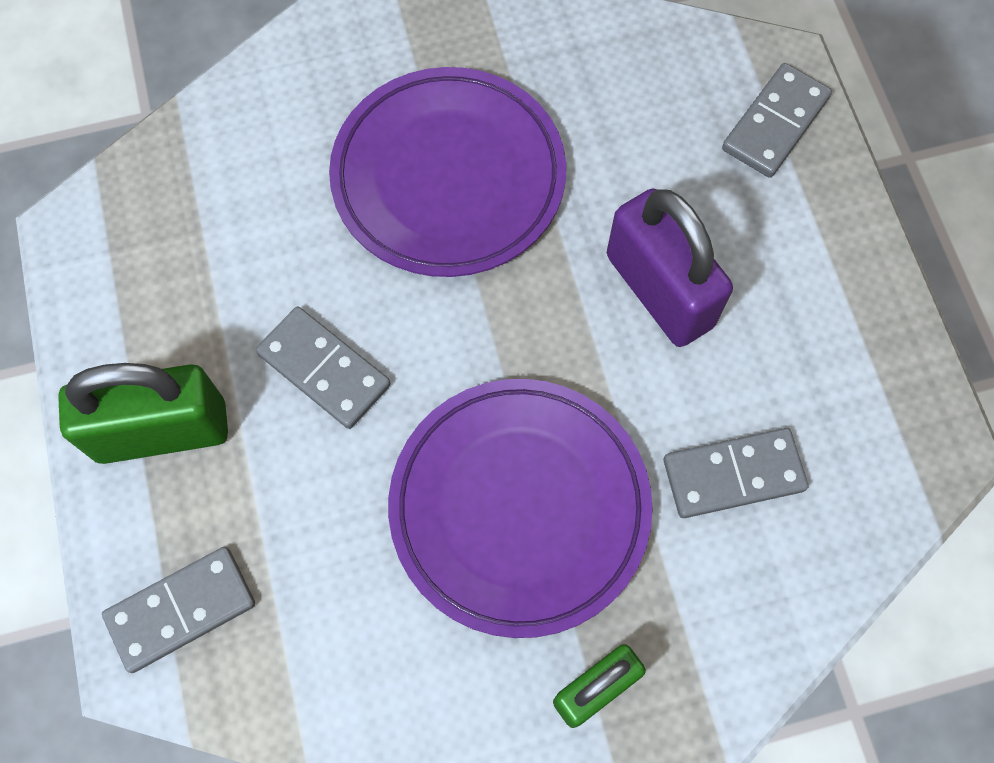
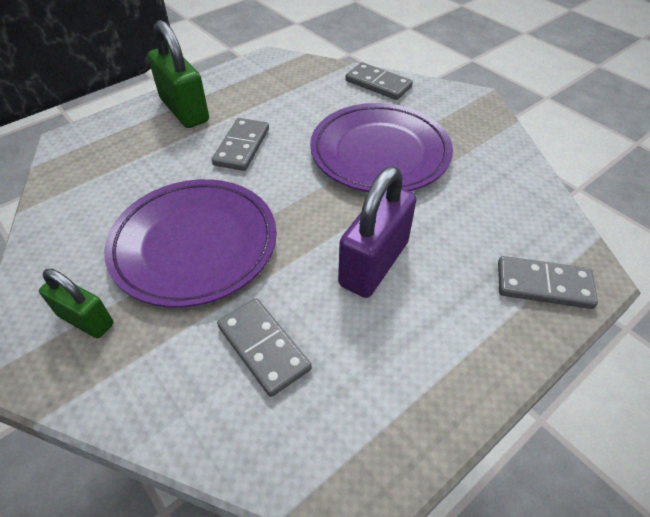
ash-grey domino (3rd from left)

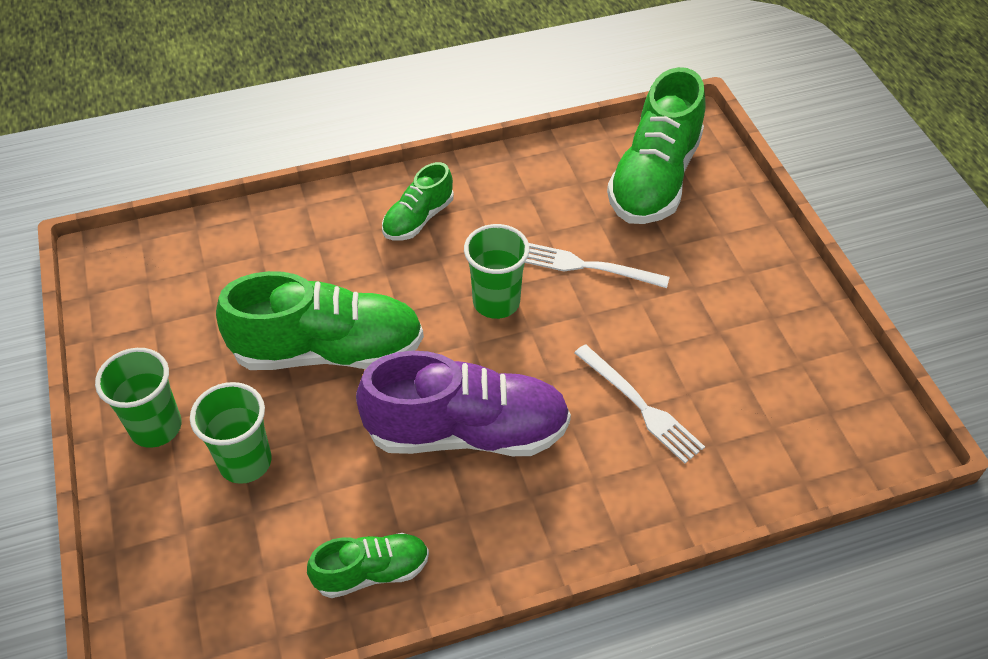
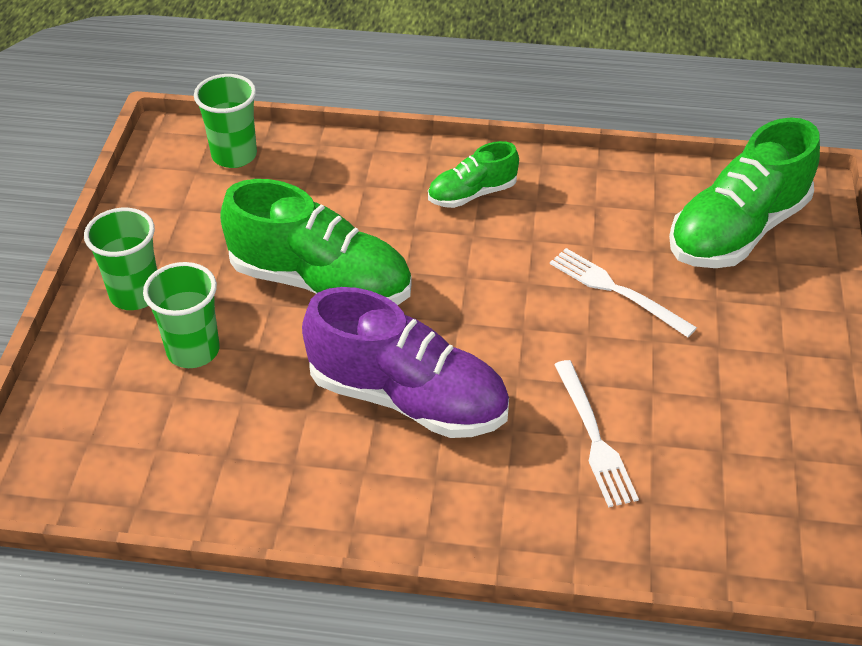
emerald cup (3rd from left)
emerald lace-up shoe (2nd from left in the first image)

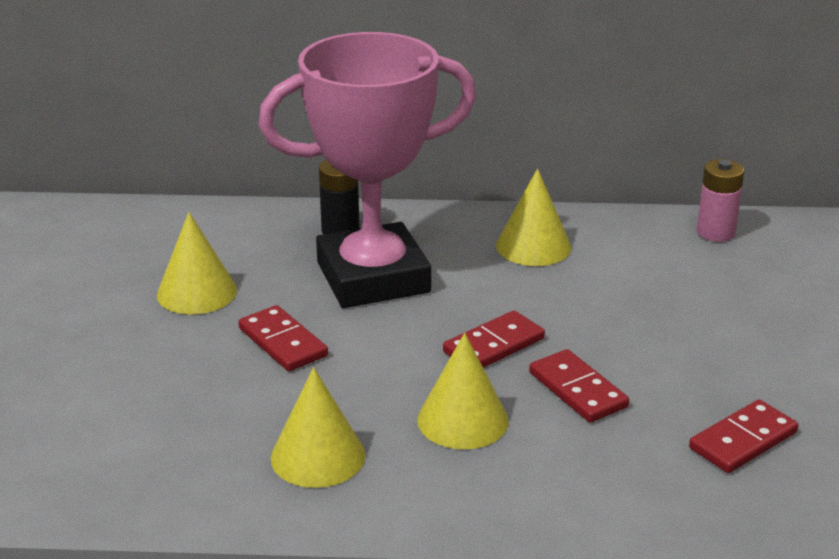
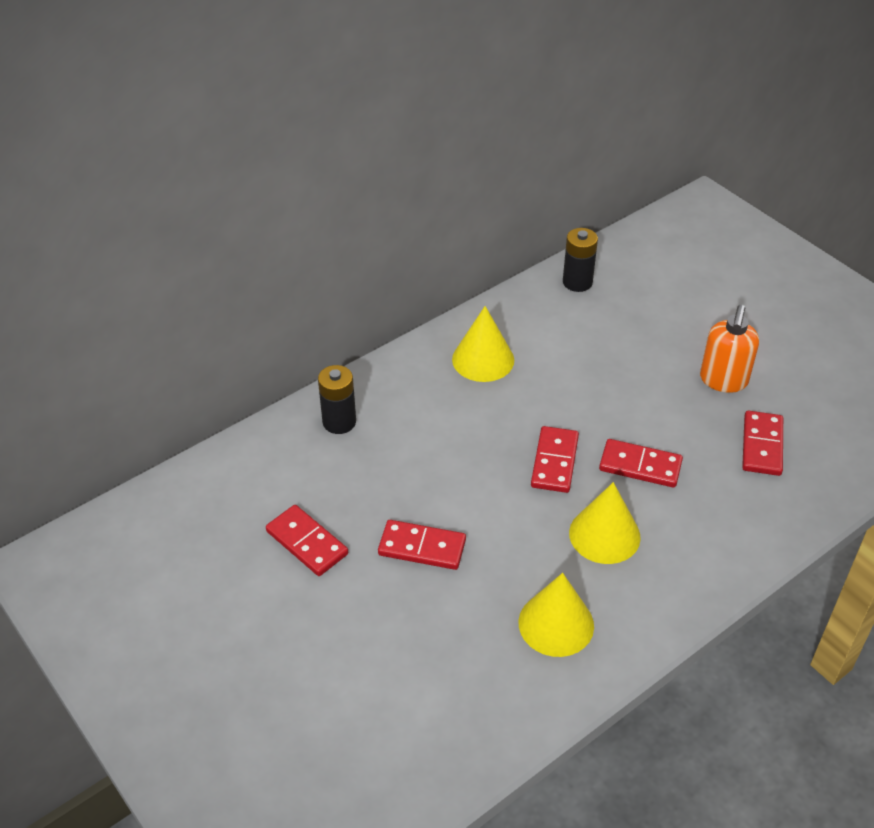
pink prize cup
jet-black AA battery (2nd from left)
red domino (1st from left)
orange pump bottle

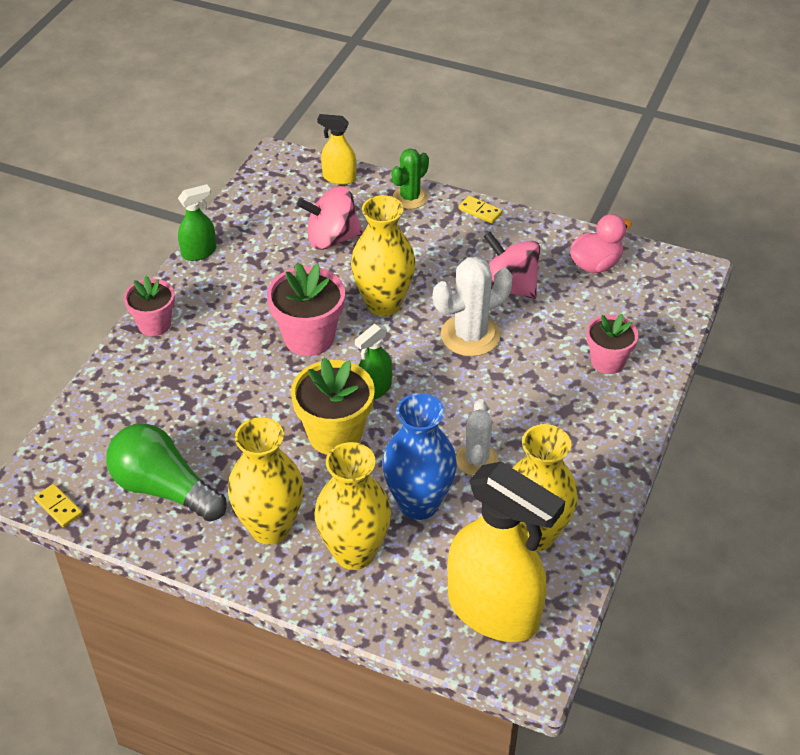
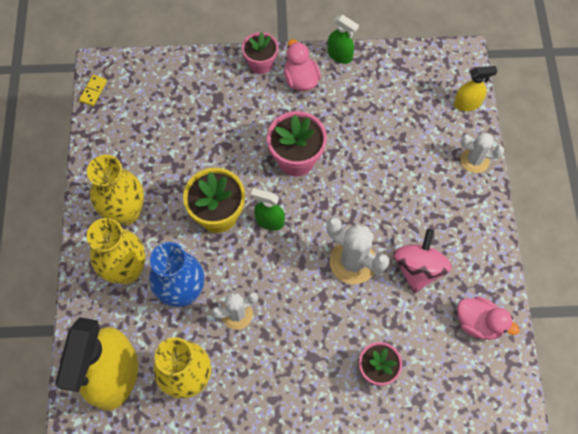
bright yellow spray bottle (2nd from left)
white saguaro cactus (3rd from left)
pink toy top (1st from left in the first image)
bright yellow flower vase (3rd from left in the first image)
bright yellow domino (2nd from left in the first image)
emerald lightbulb
pink duck (1st from left)

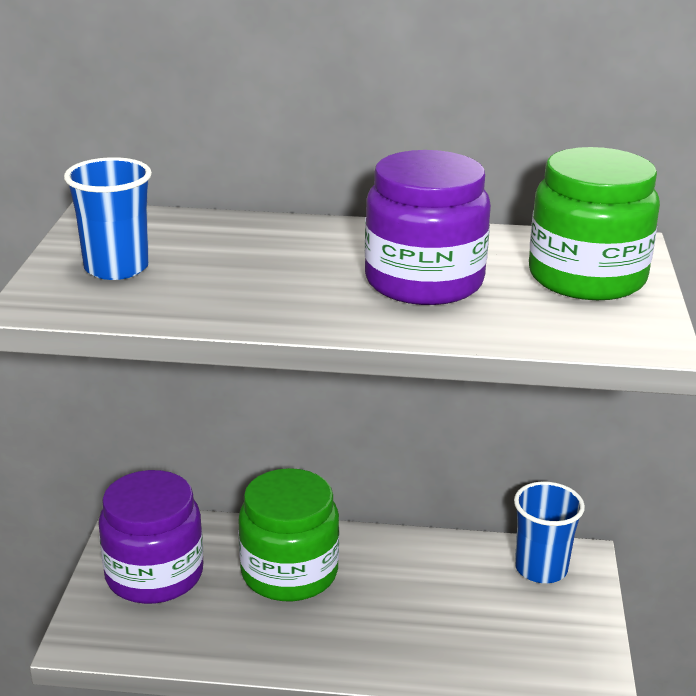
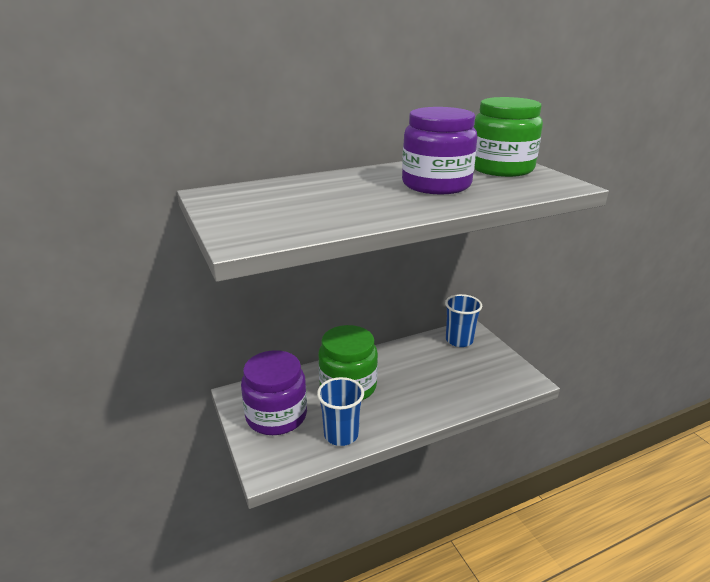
royal blue cup (1st from left)

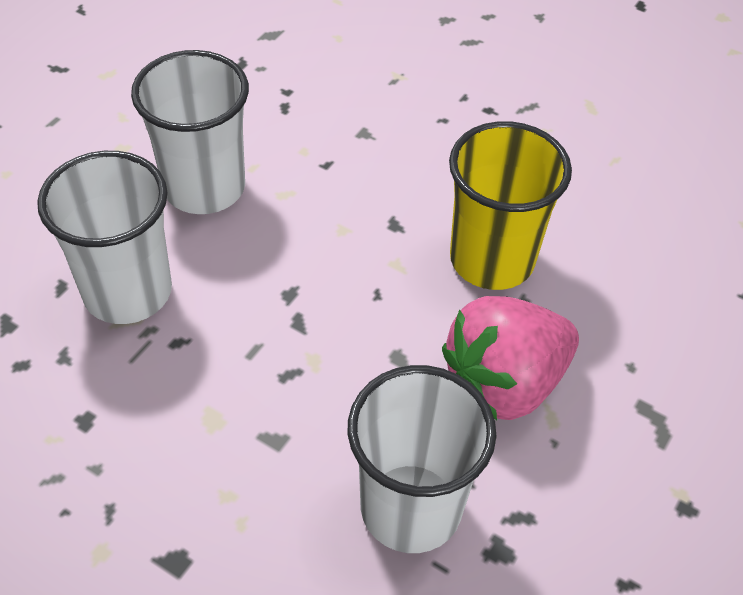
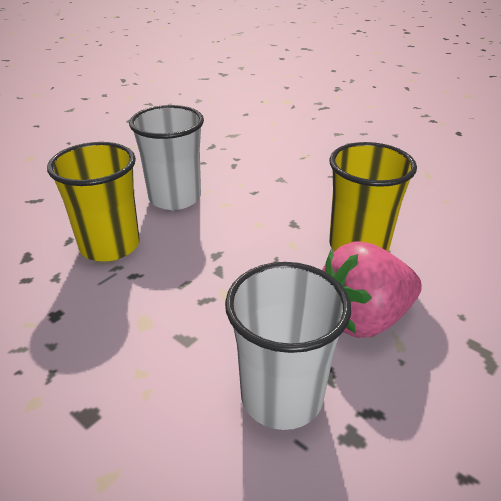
bright yellow cup (1st from left)

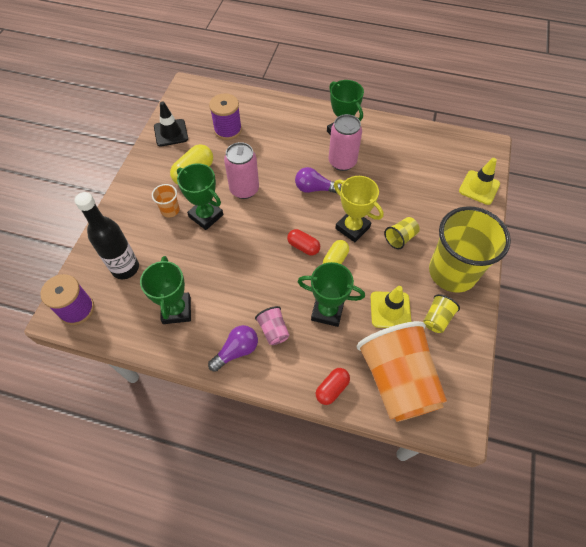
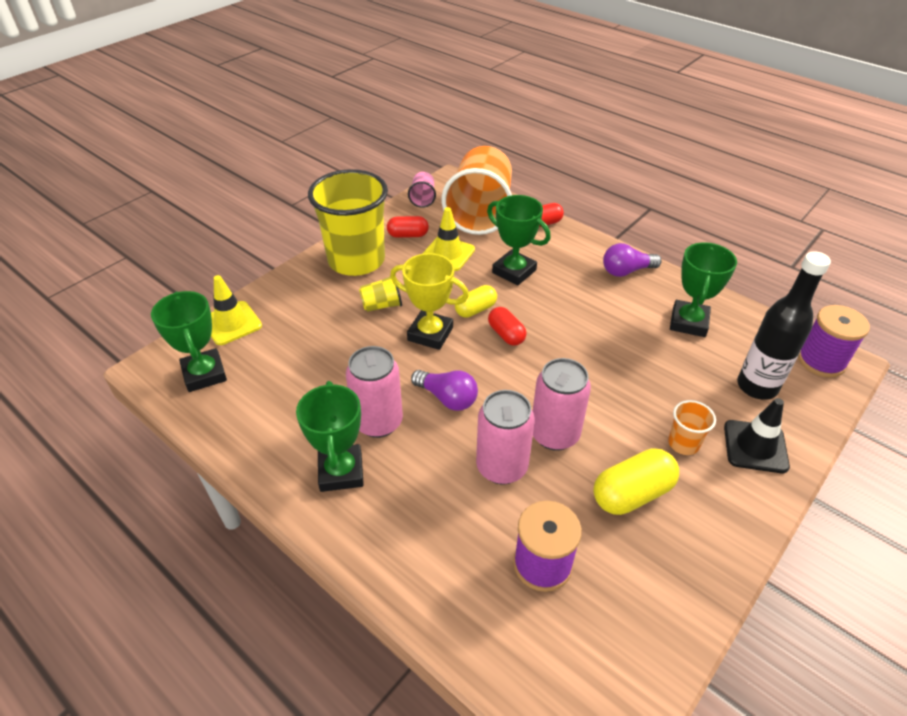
jet-black traffic cone
emerald prize cup (1st from left)
bright yellow prize cup
red pill shape (1st from left)
pink cup
pink can (2nd from left)

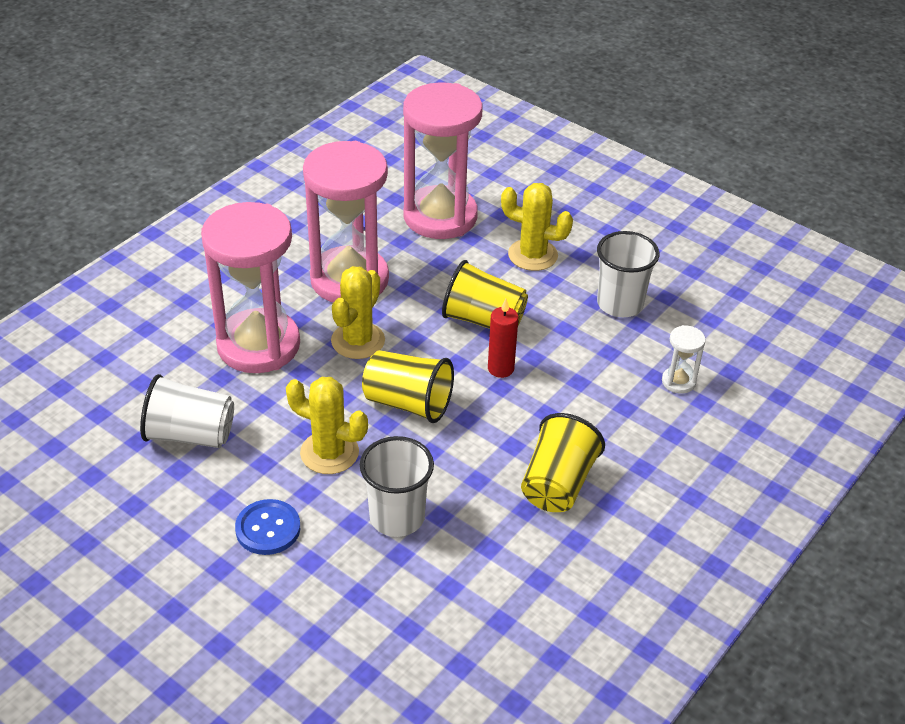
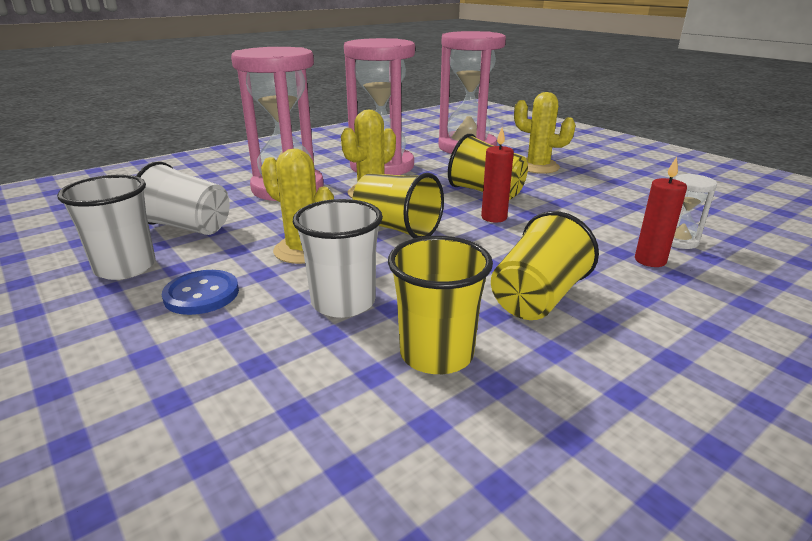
white cup (1st from left)
red wax candle (2nd from left)
bright yellow cup (2nd from left)

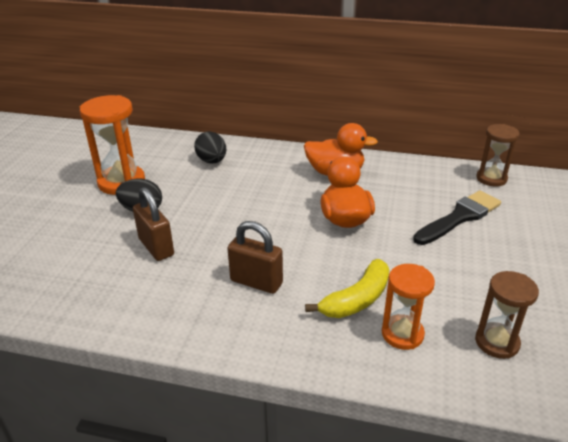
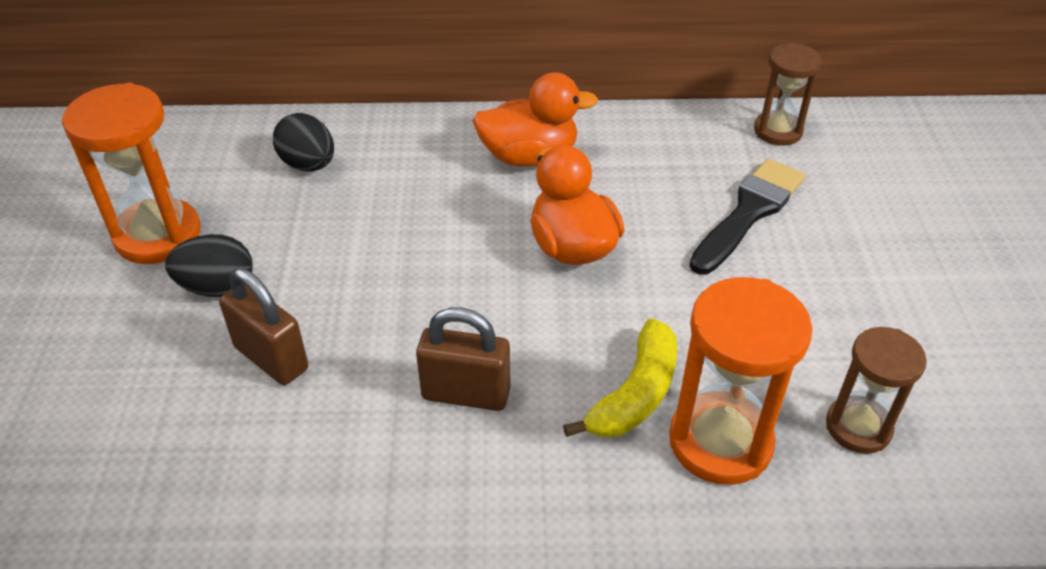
orange hourglass (2nd from left)

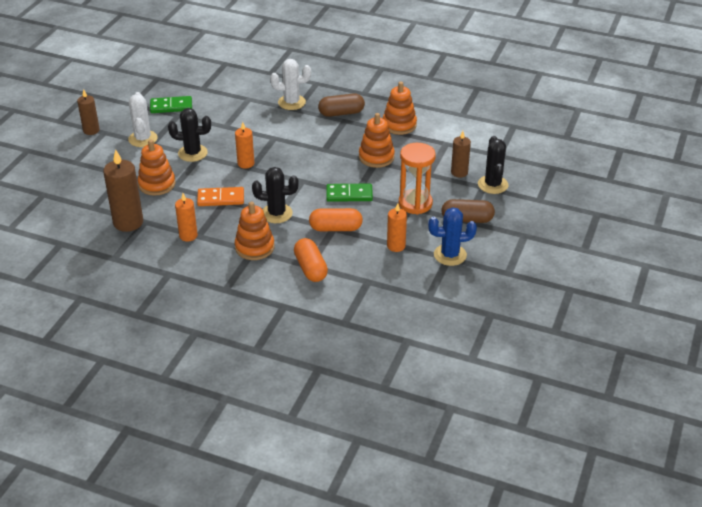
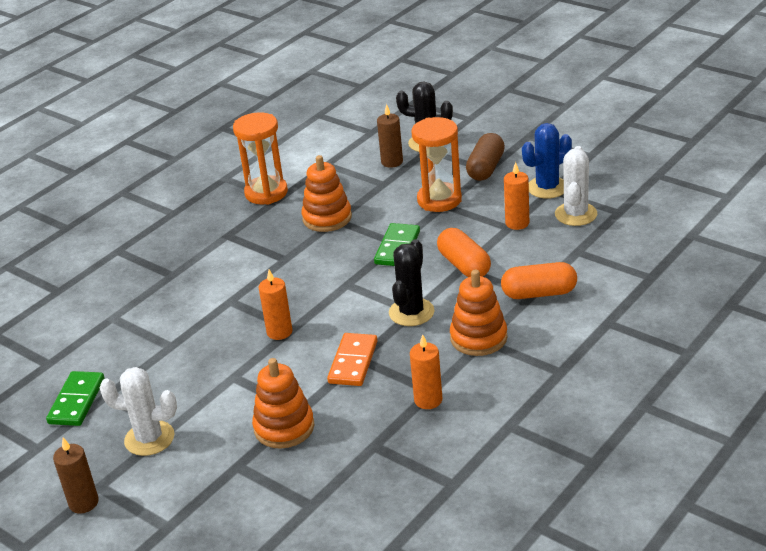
white saguaro cactus (2nd from left)
orange hourglass (1st from left)
brown pill shape (1st from left in the first image)
jet-black saguaro cactus (1st from left in the first image)
brown wax candle (2nd from left in the first image)
royal blue saguaro cactus
orange pill shape (1st from left)

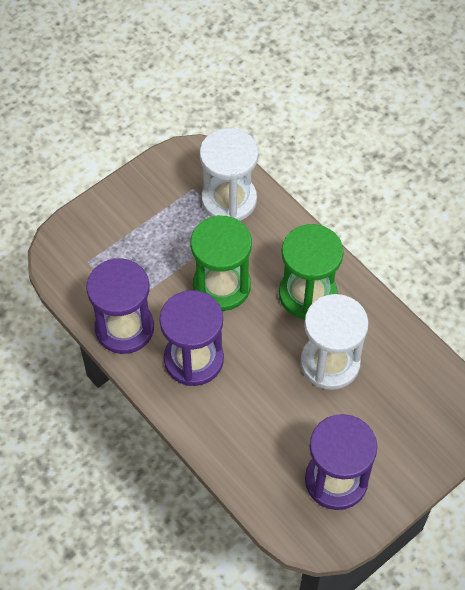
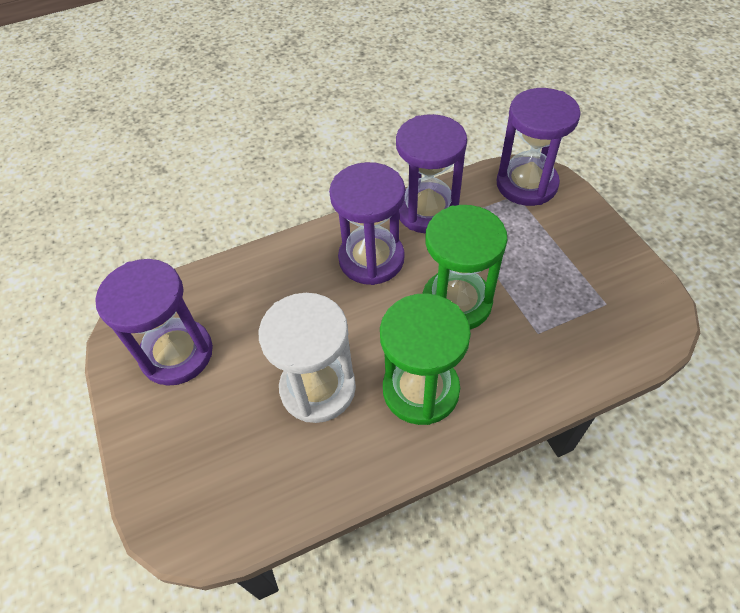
white hourglass (1st from left in the first image)
royal purple hourglass (4th from left)

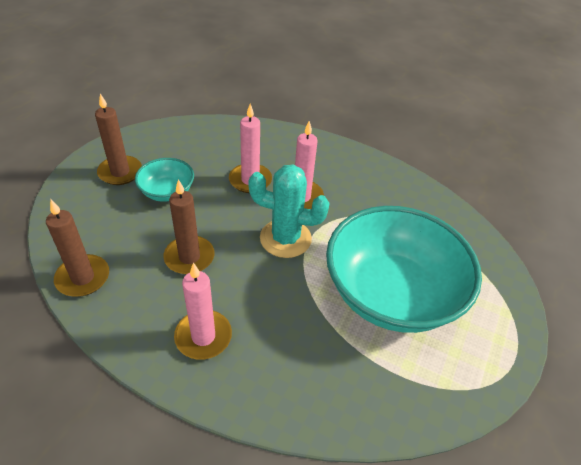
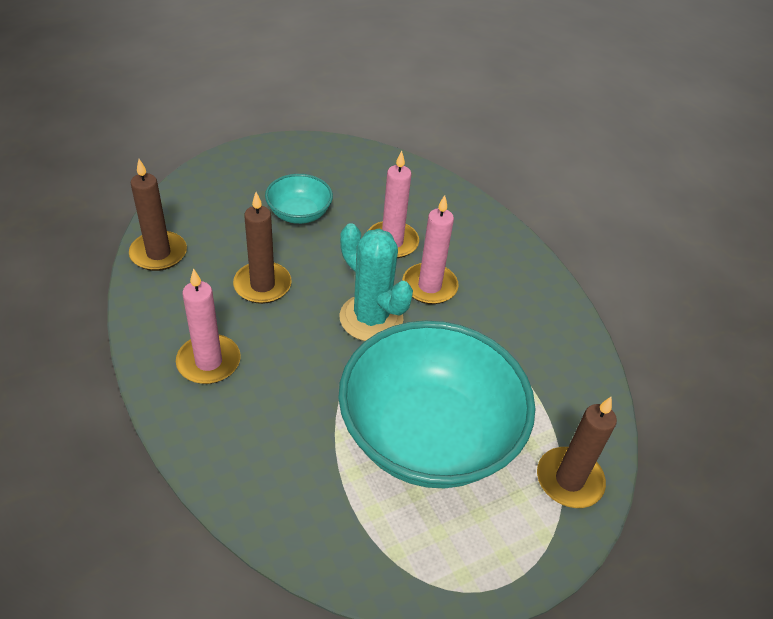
brown wax candle (3rd from left)

